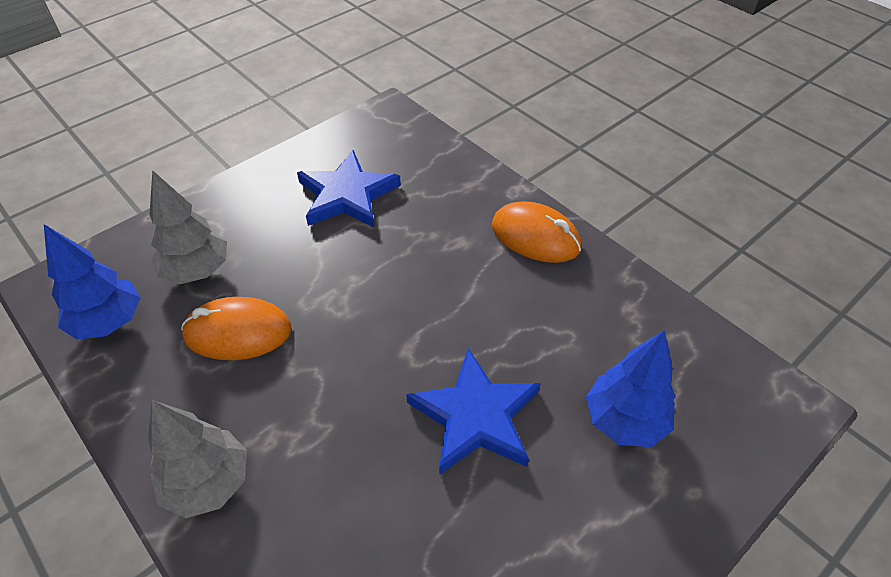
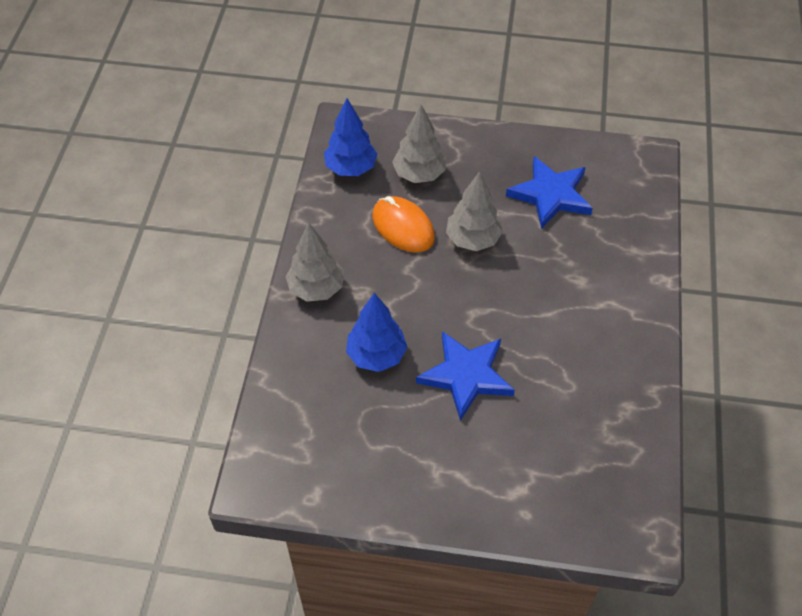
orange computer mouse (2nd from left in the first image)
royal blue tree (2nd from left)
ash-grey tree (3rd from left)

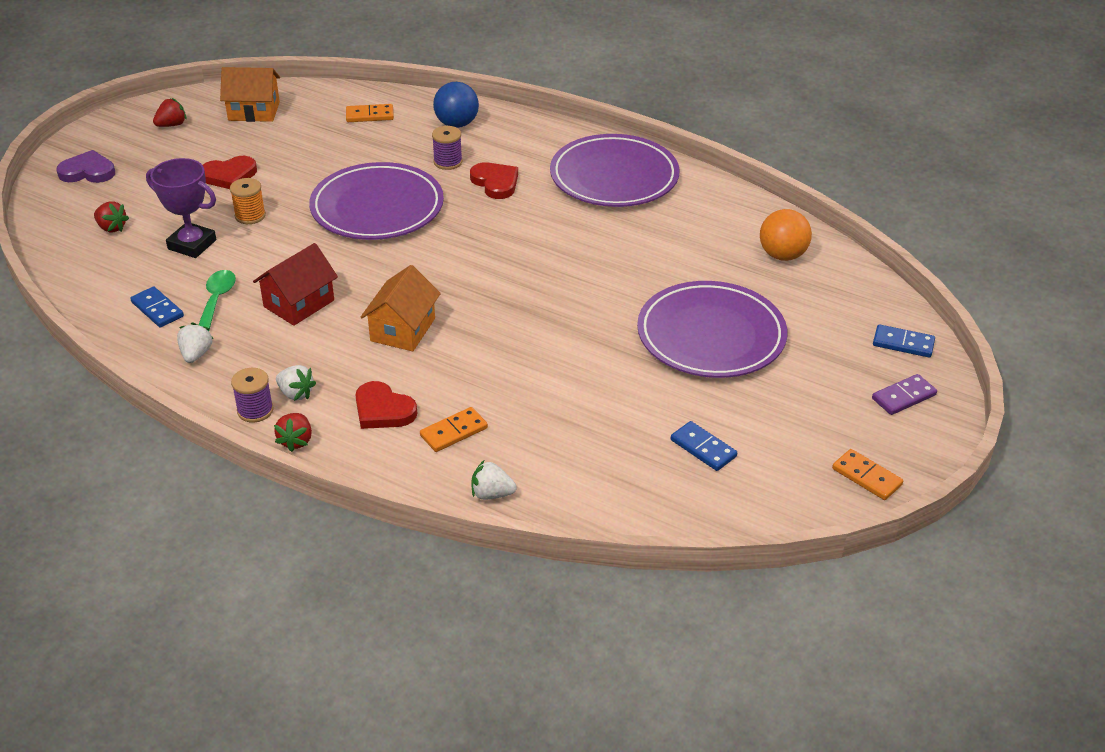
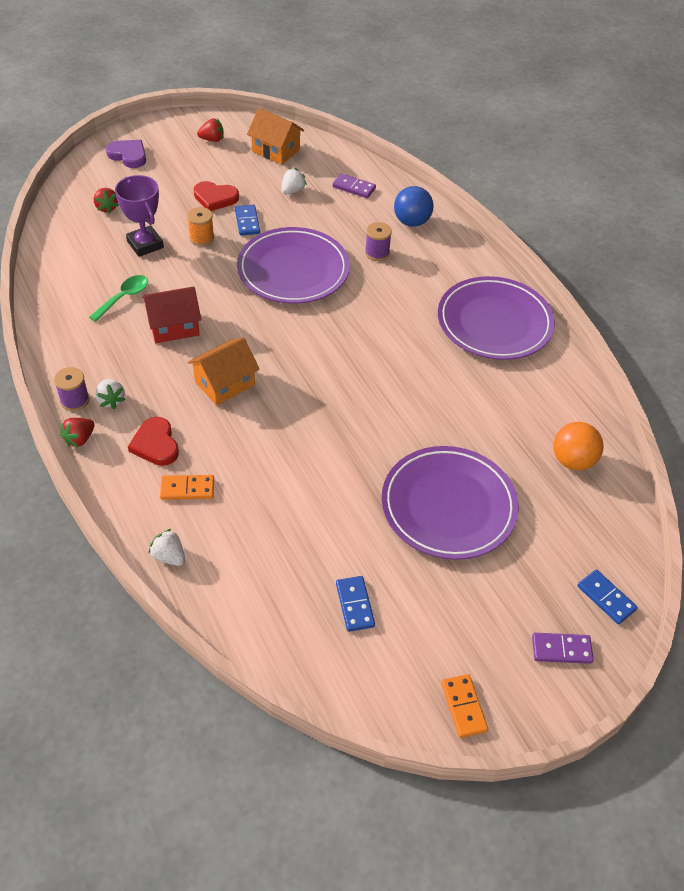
royal purple domino (1st from left)
red heart shape (3rd from left in the first image)
royal blue domino (1st from left)
white berry (3rd from left)

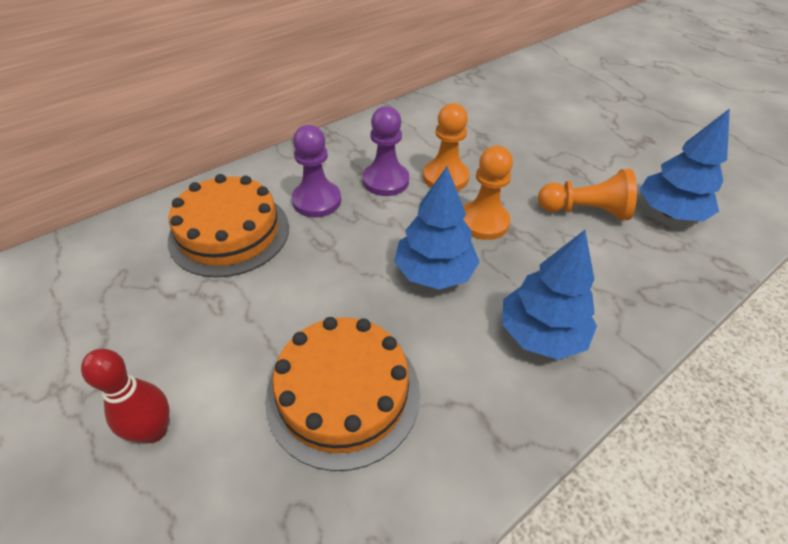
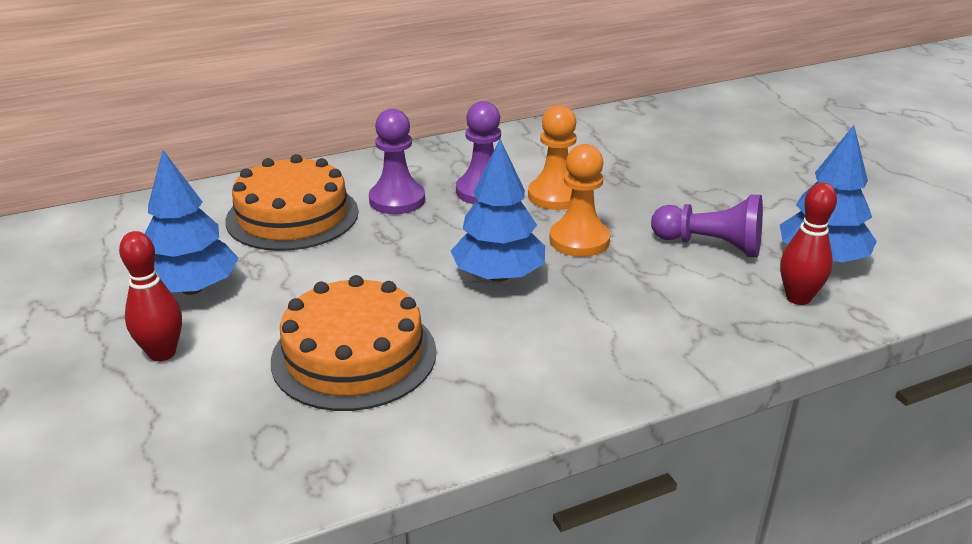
royal purple chess pawn (3rd from left)
royal blue tree (1st from left)
red tenpin (2nd from left)

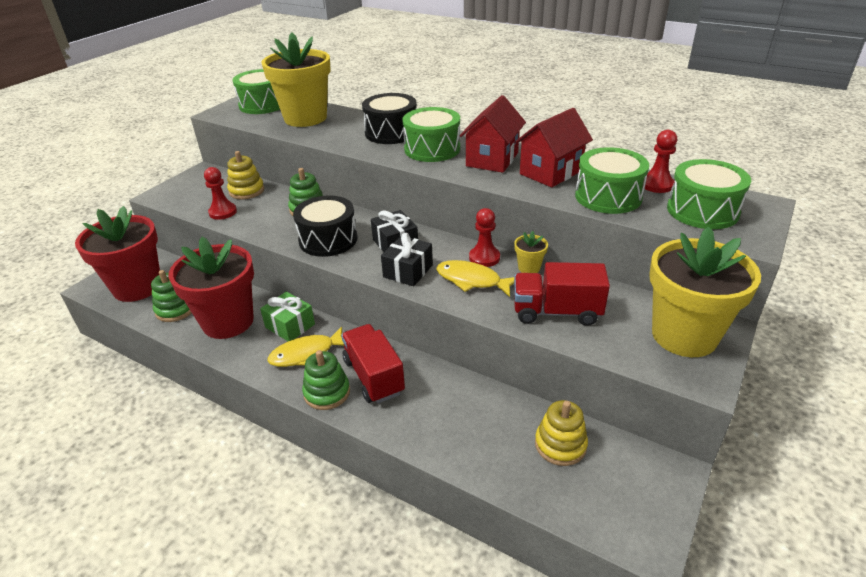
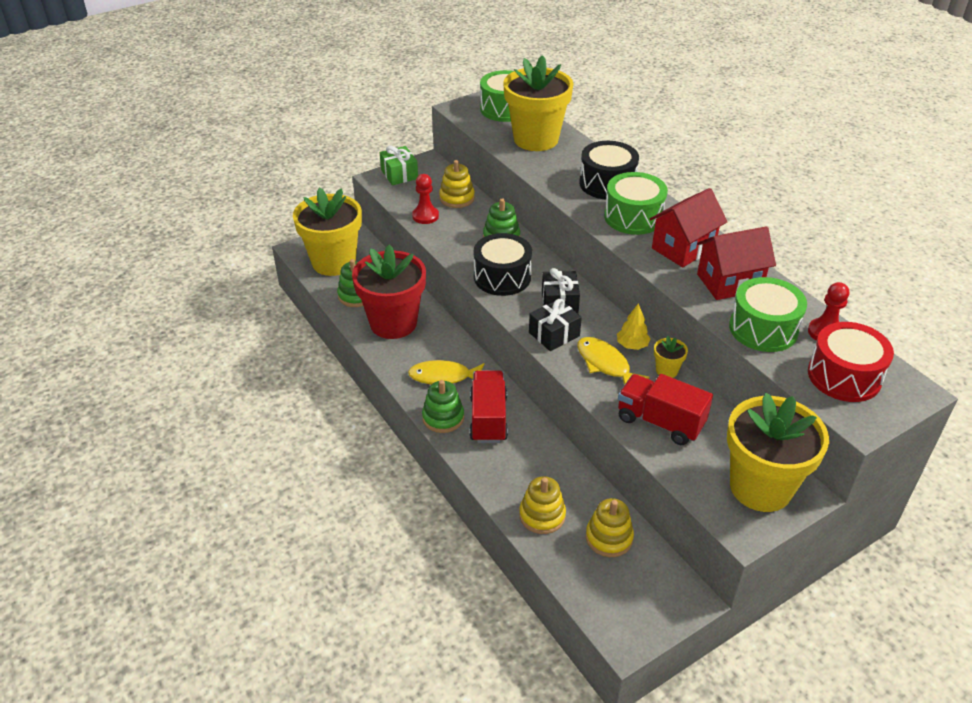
red toy drum
bright yellow potted plant (1st from left)
bright yellow tree
emerald gift
bright yellow stacking toy (2nd from left)

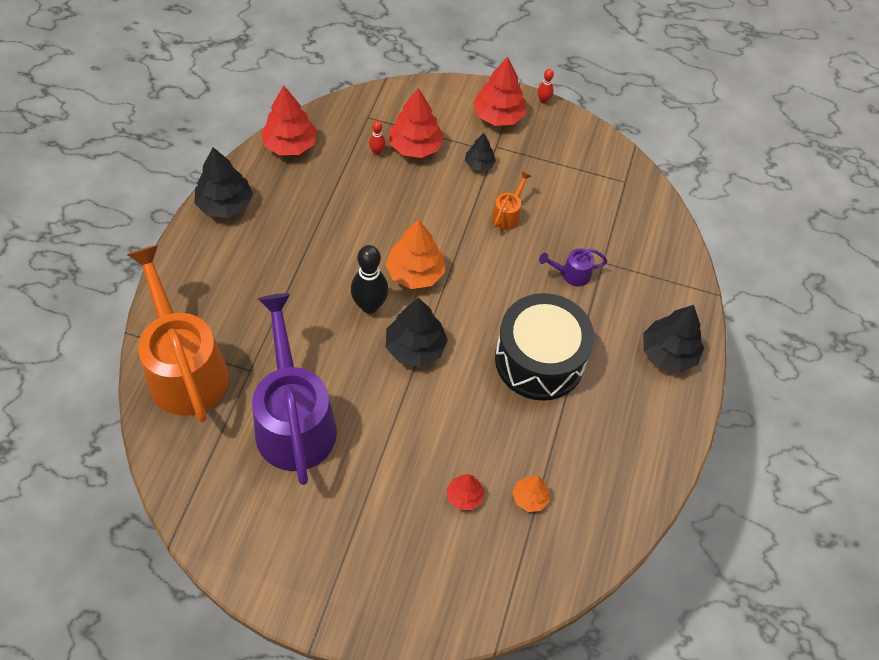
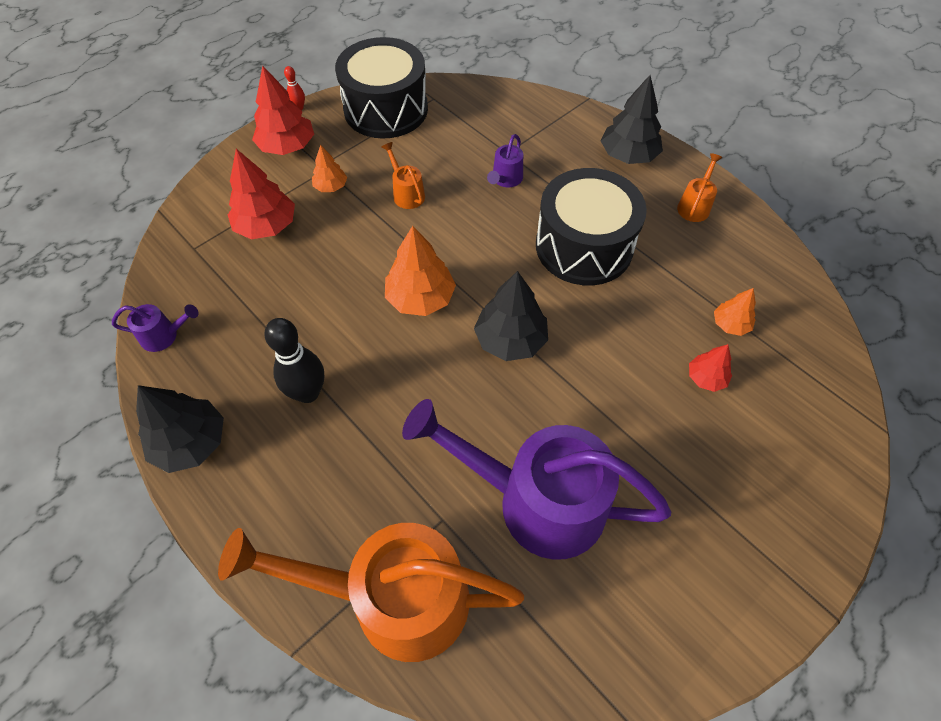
royal purple watering pot (1st from left)
red tenpin (1st from left in the first image)
orange tree (1st from left)
jet-black tenpin
jet-black toy drum (1st from left)
orange watering pot (3rd from left)

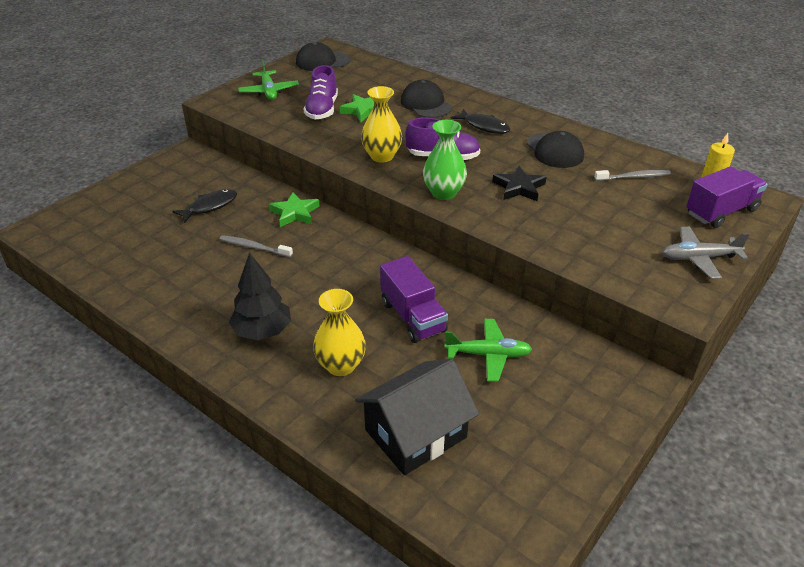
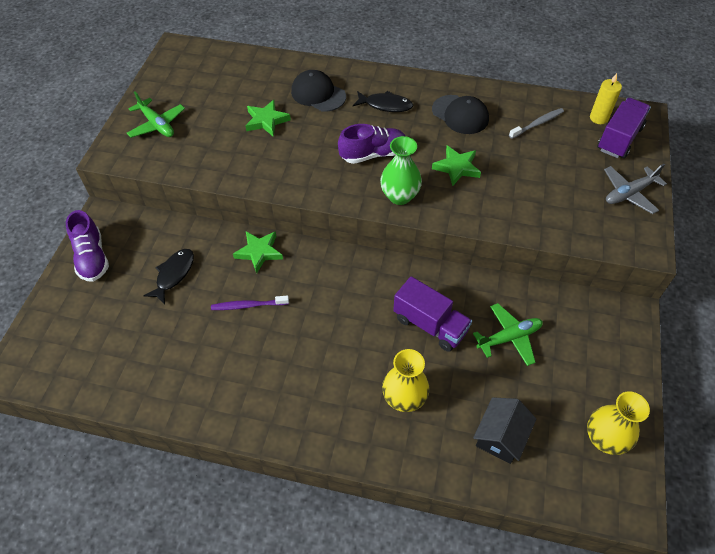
jet-black baseball cap (1st from left in the first image)
royal purple lace-up shoe (1st from left)
bright yellow flower vase (2nd from left)
emerald star (3rd from left)
royal purple toothbrush
jet-black tree
jet-black toy house

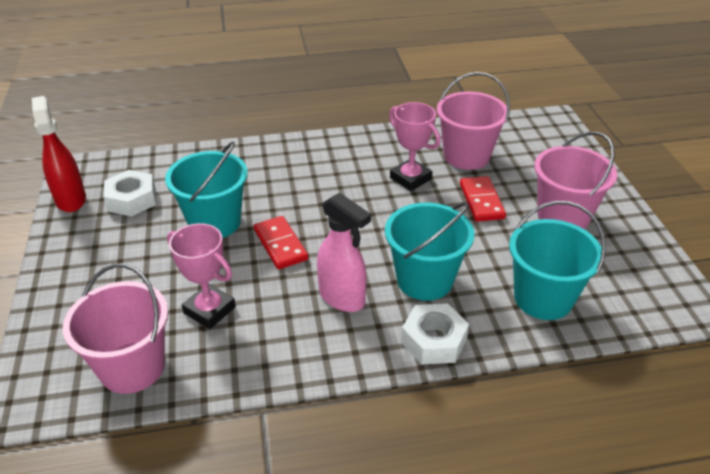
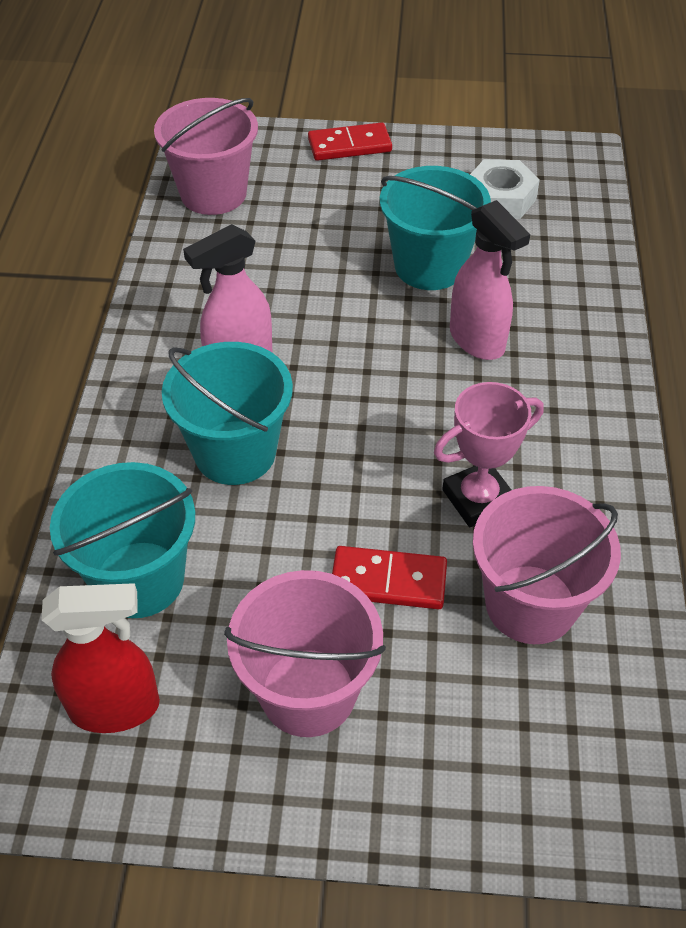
red spray bottle
red domino (1st from left)
pink prize cup (1st from left in the first image)
white hexagon nut (2nd from left in the first image)
pink spray bottle (2nd from left)

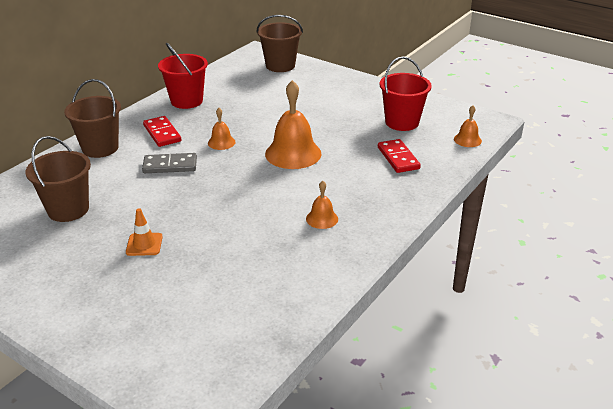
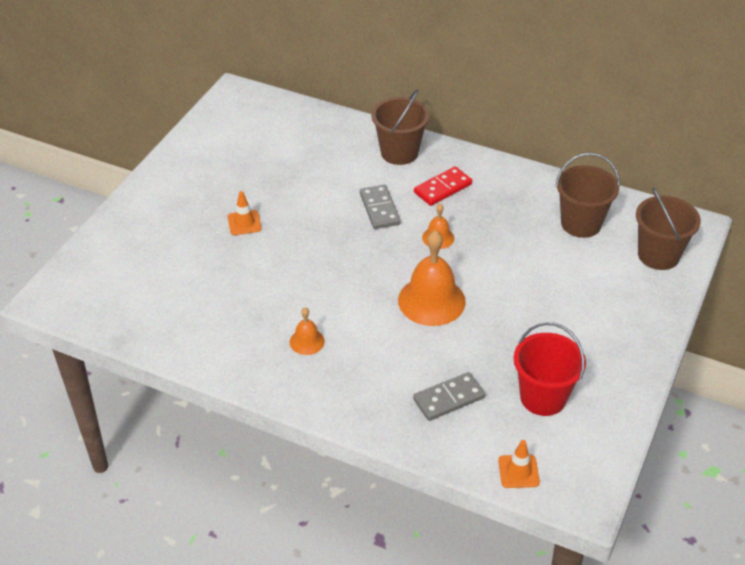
red sand bucket (1st from left in the first image)
orange traffic cone (2nd from left)
brown sand bucket (2nd from left)
ash-grey domino (2nd from left)

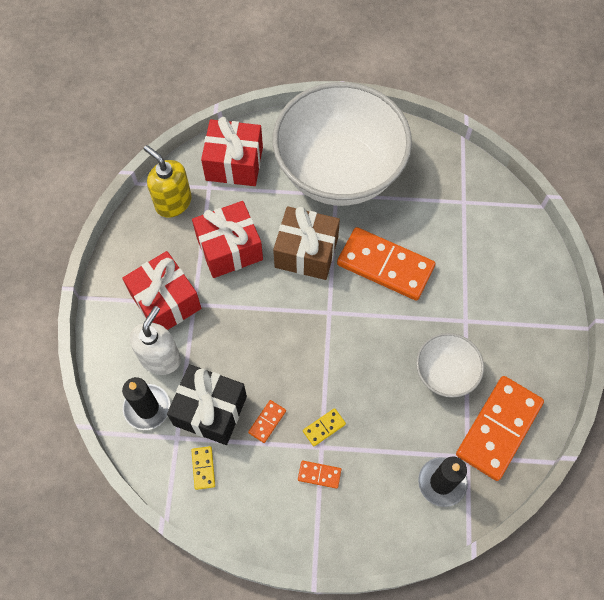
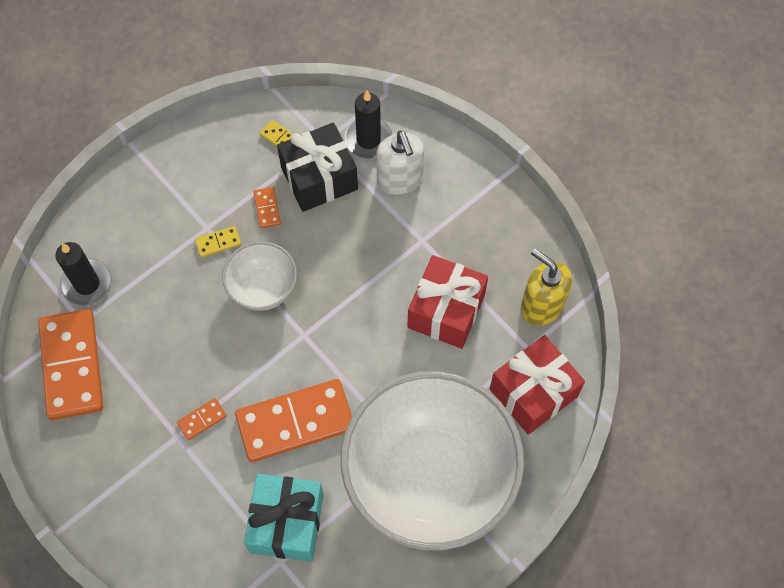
bright yellow pump bottle
brown gift
red gift (1st from left in the first image)
white serving bowl (1st from left)
bright yellow domino (1st from left)
orange domino (2nd from left)
aqua gift

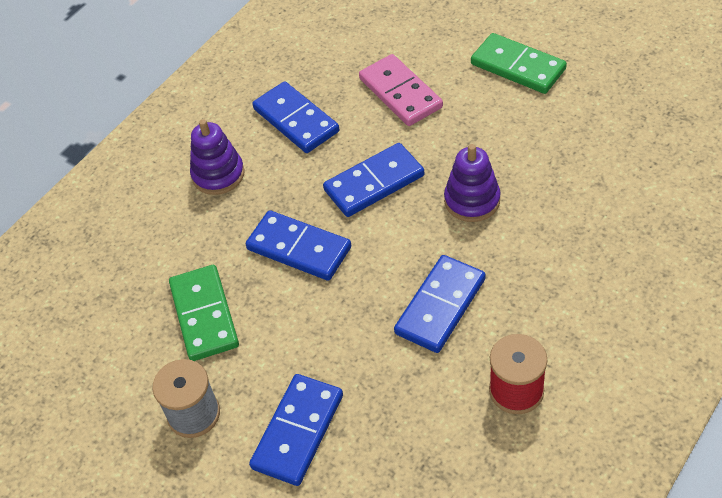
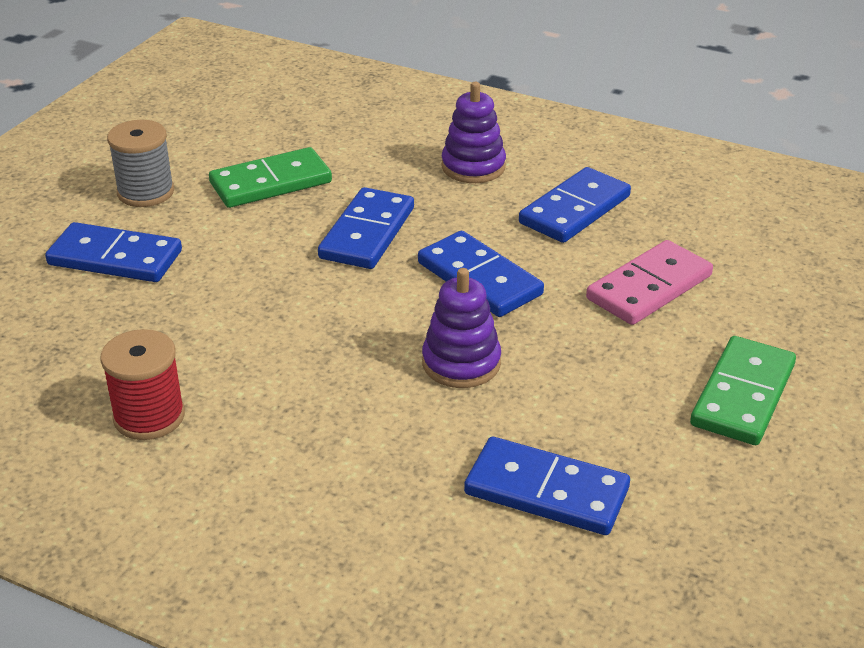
royal blue domino (4th from left)

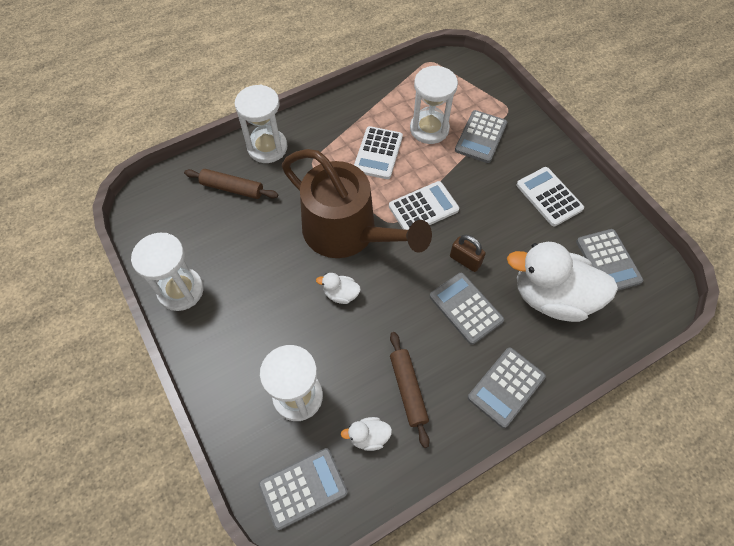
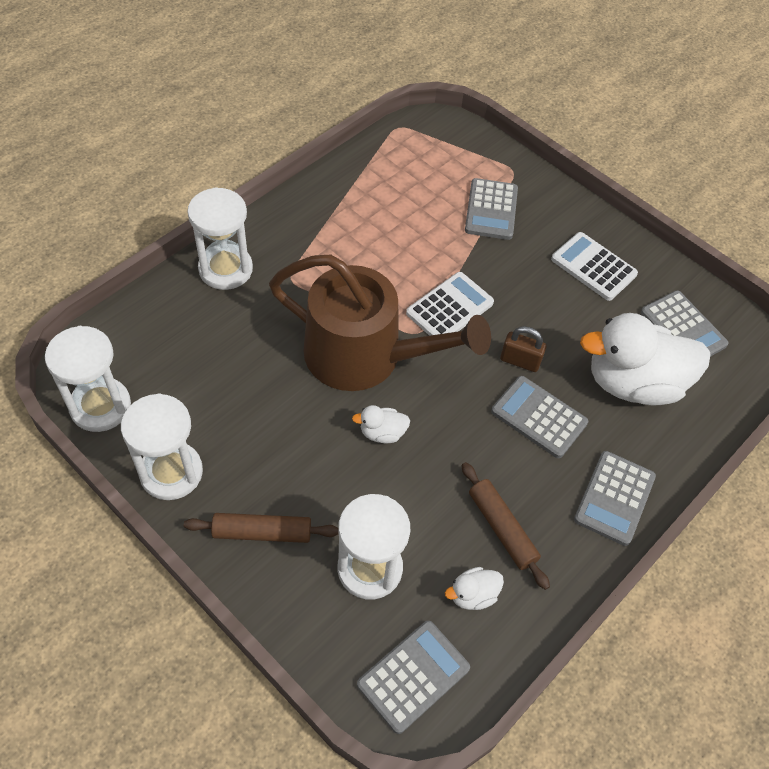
white hourglass (1st from left)
white adding machine (1st from left in the first image)
brown dough roller (1st from left)

